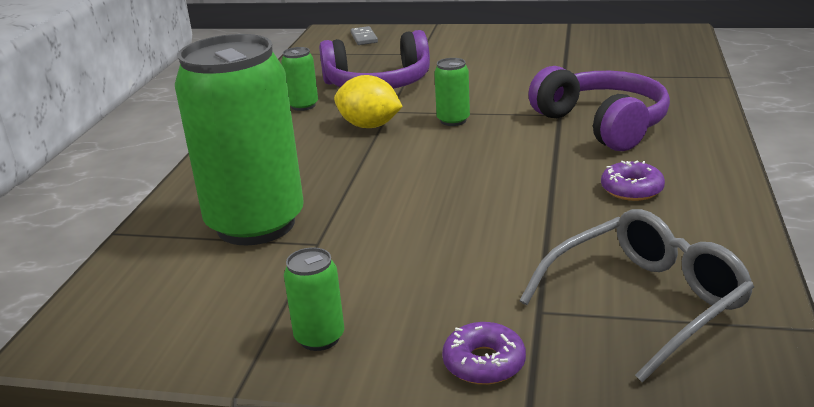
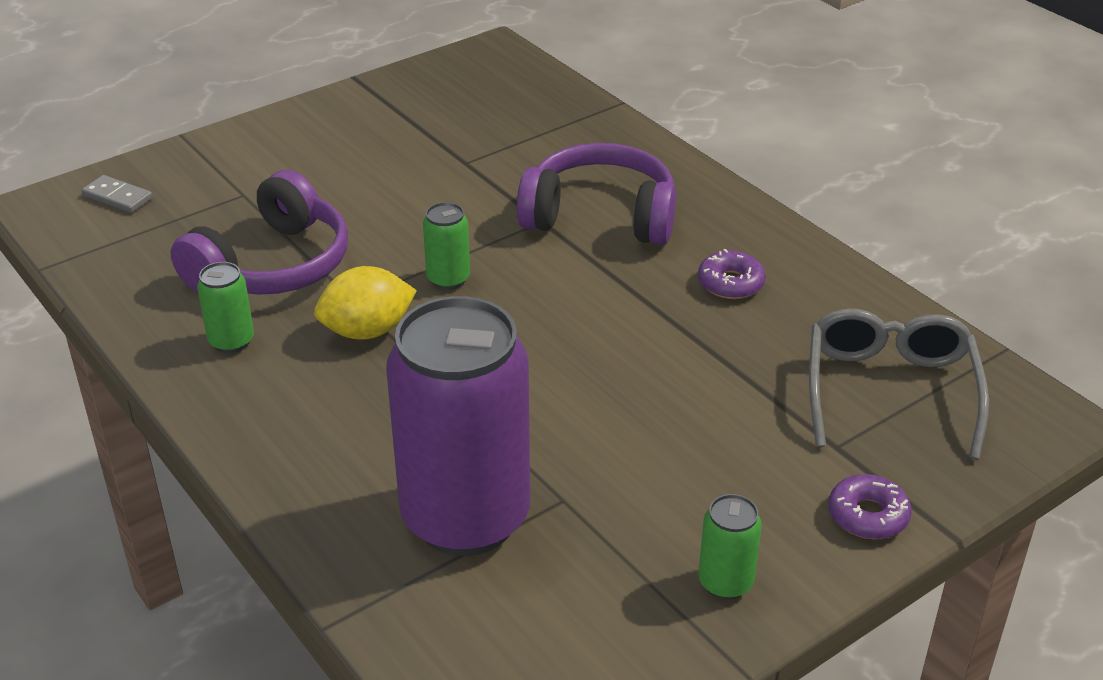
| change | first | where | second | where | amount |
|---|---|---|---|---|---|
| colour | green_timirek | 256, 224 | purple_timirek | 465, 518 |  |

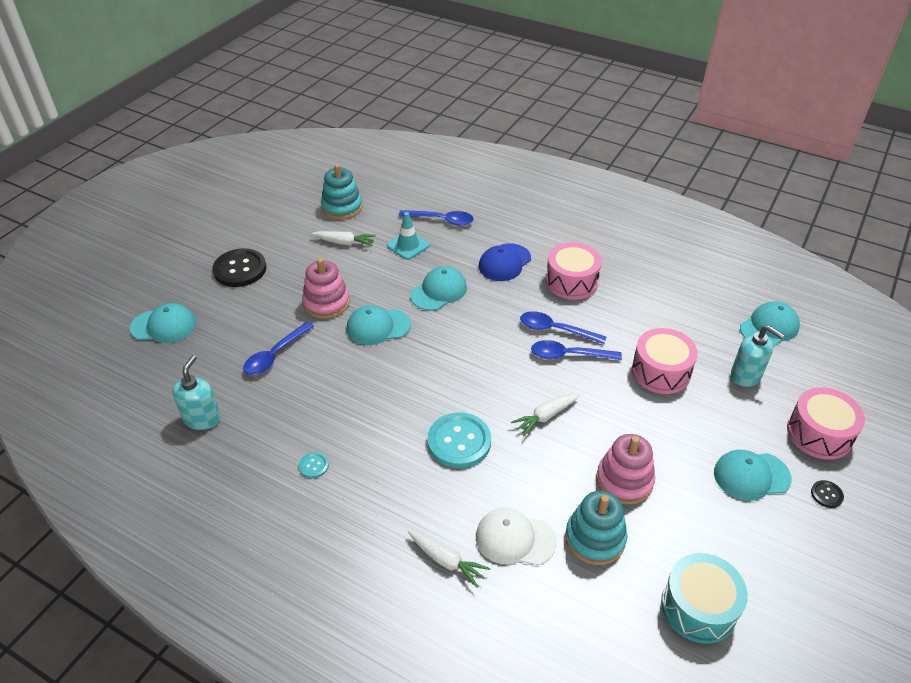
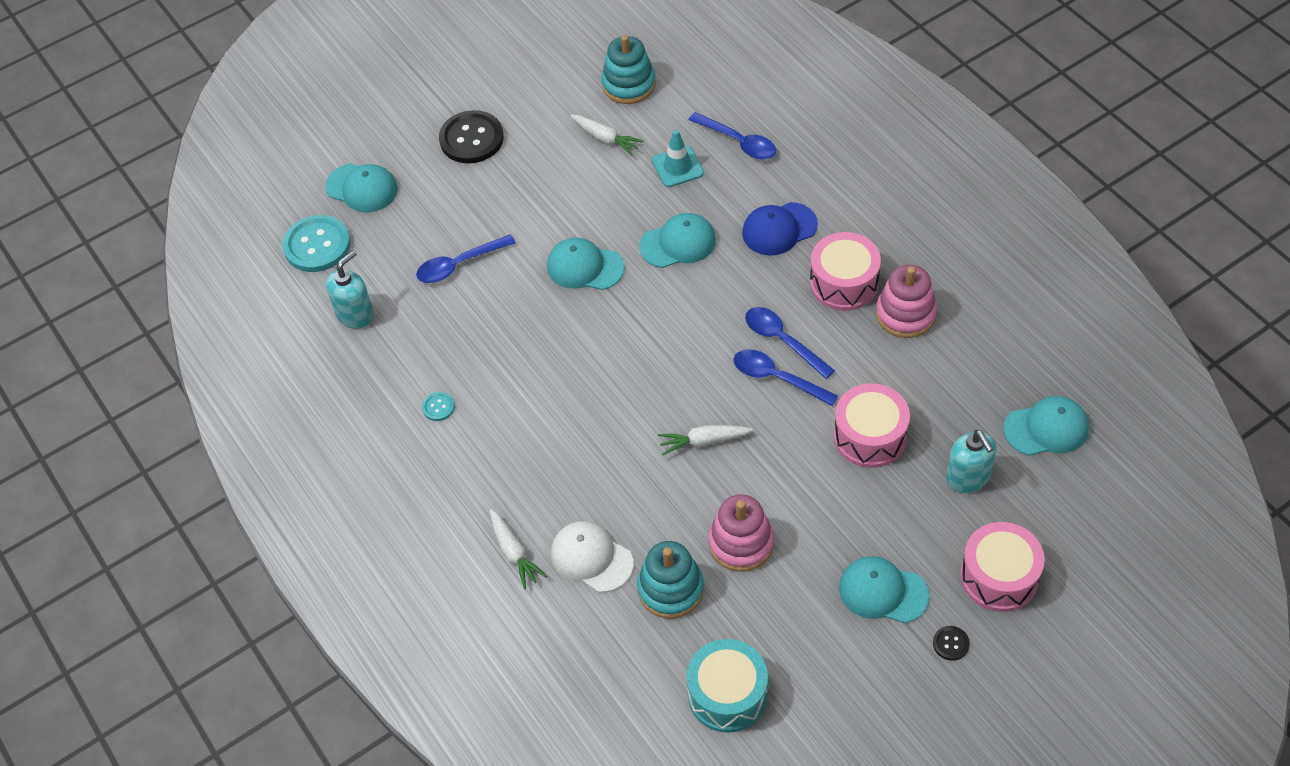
| change | first | where | second | where | amount |
|---|---|---|---|---|---|
| relocated | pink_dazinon | 326, 303 |  | 905, 314 |  |
| relocated | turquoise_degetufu | 459, 441 |  | 317, 245 |  |

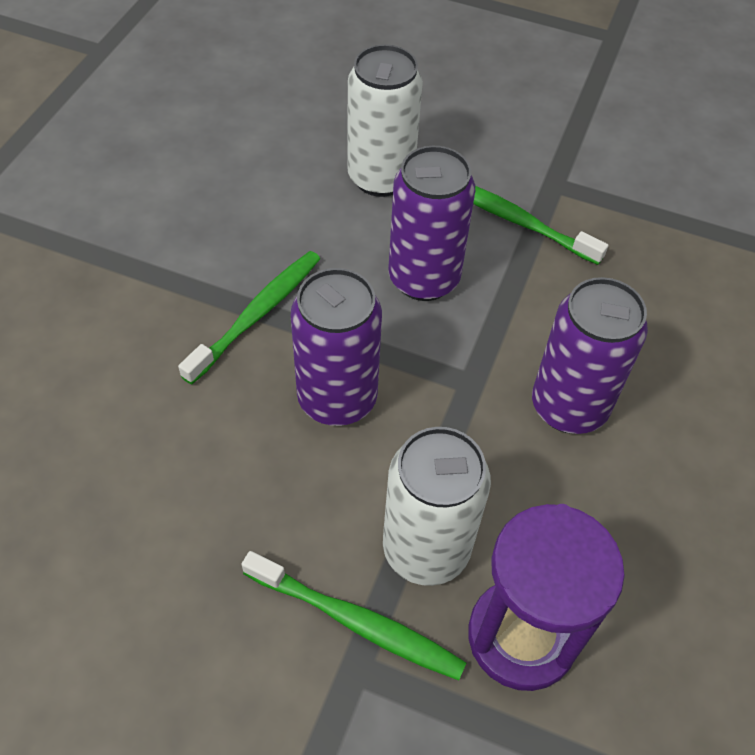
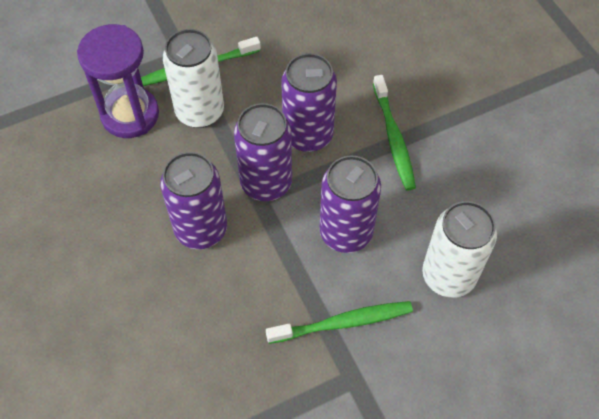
| change | first | where | second | where | amount |
|---|---|---|---|---|---|
| appeared |  |  | purple_timirek | 266, 183 |  |

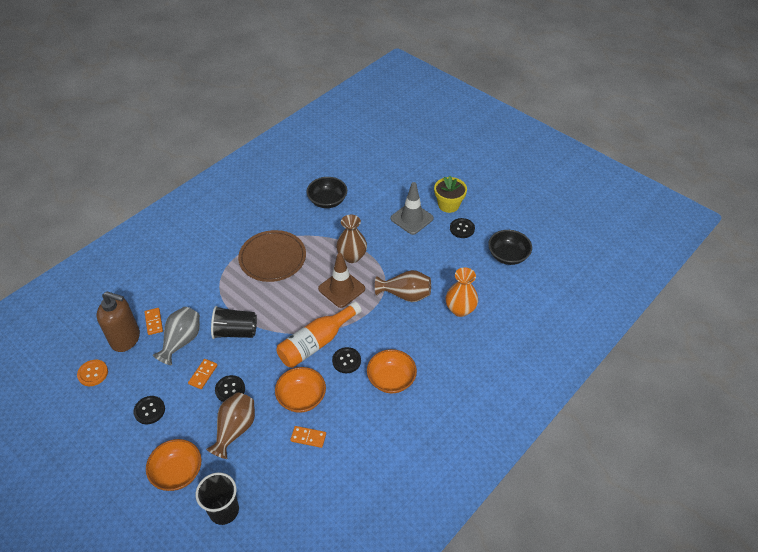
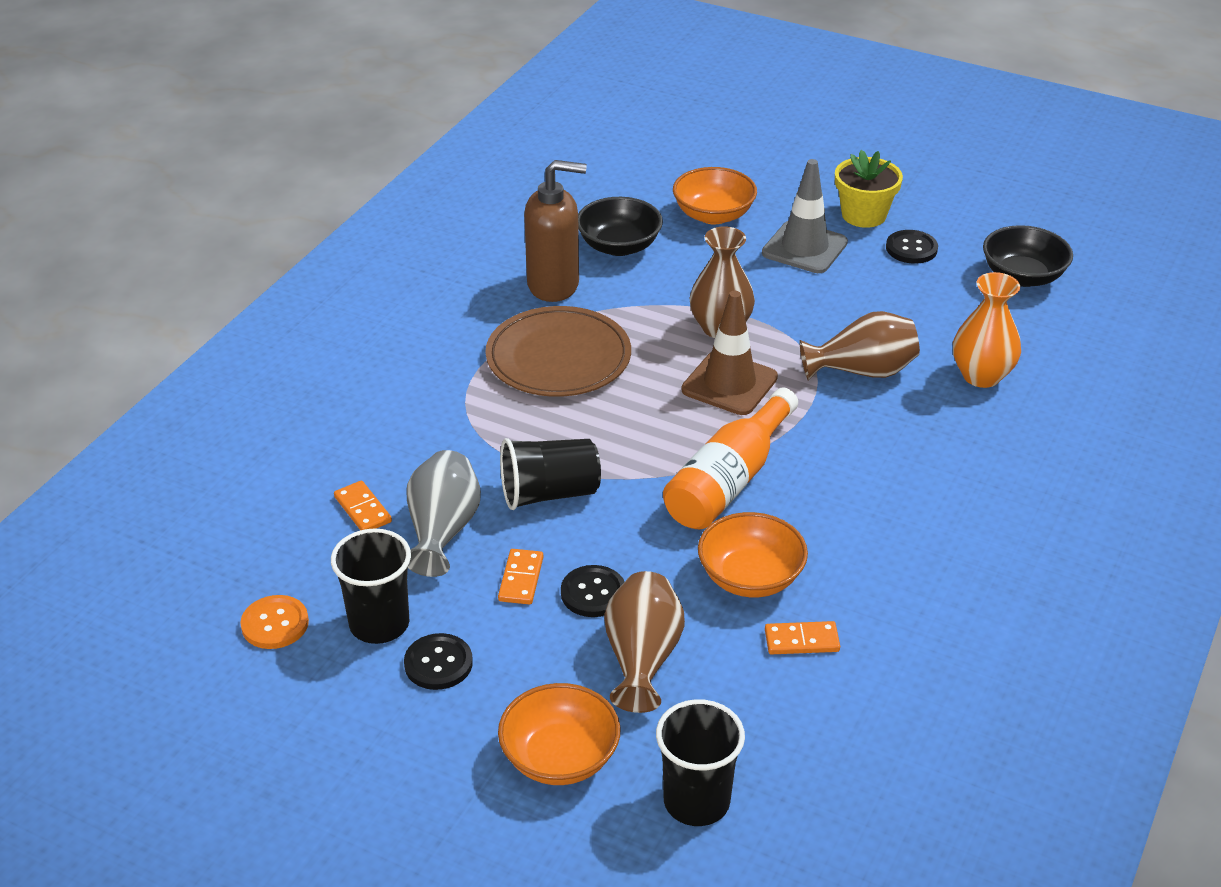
| change | first | where | second | where | amount |
|---|---|---|---|---|---|
| missing | black_degetufu | 346, 361 |  |  |  |
| appeared |  |  | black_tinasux | 379, 624 |  |
| relocated | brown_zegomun | 126, 339 |  | 554, 285 |  |
| relocated | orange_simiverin | 391, 379 |  | 713, 215 |  |

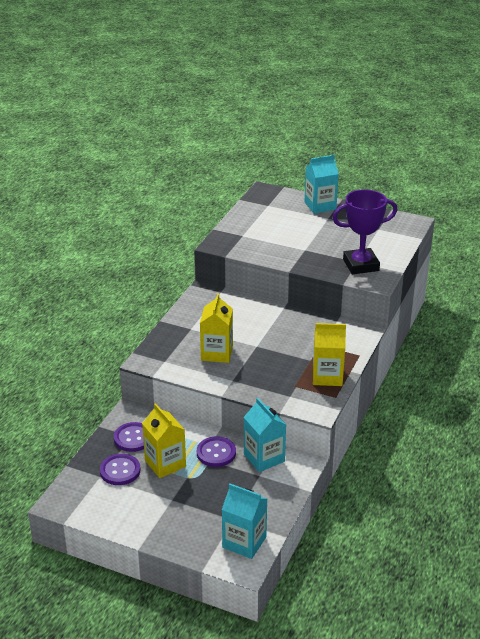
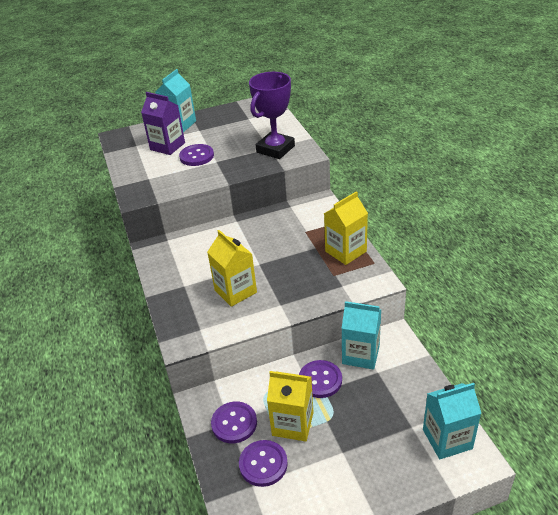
| change | first | where | second | where | amount |
|---|---|---|---|---|---|
| appeared |  |  | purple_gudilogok | 167, 146 |  |
| appeared |  |  | purple_degetufu | 196, 156 |  |

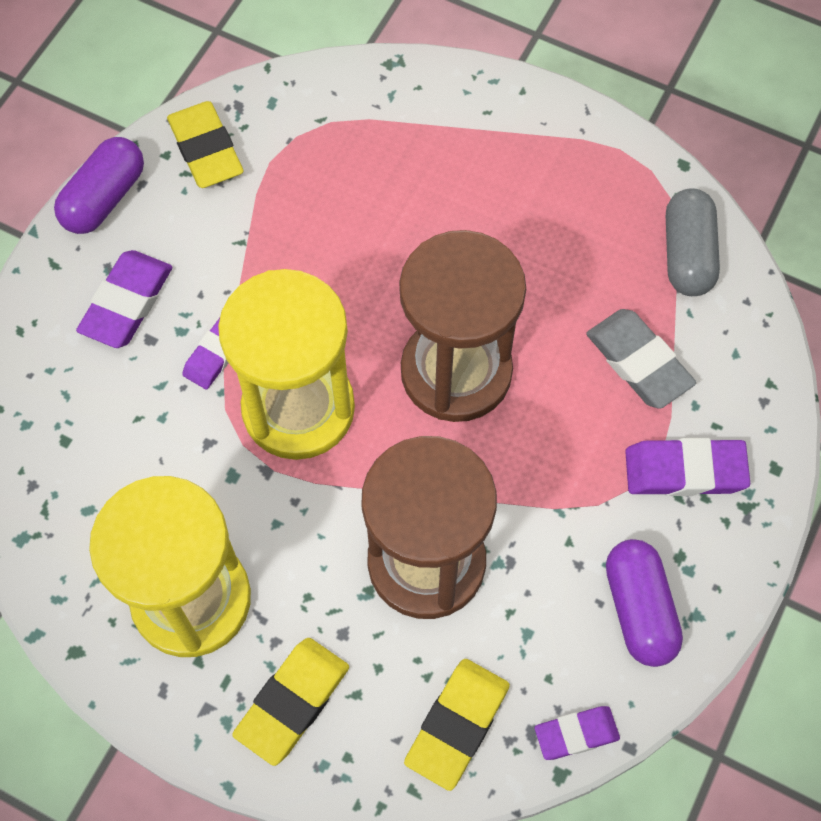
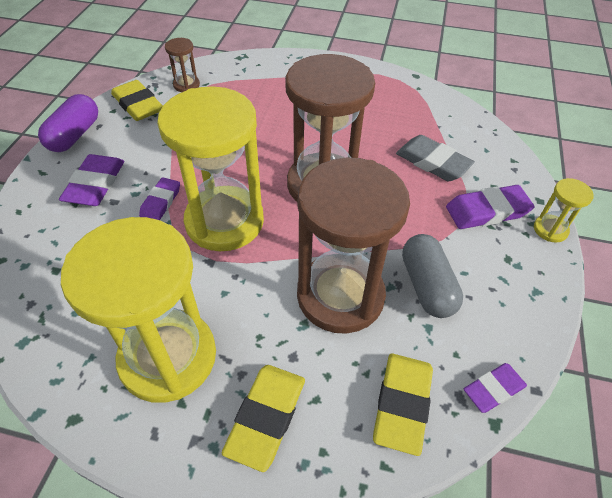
| change | first | where | second | where | amount |
|---|---|---|---|---|---|
| missing | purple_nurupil | 639, 609 |  |  |  |
| appeared |  |  | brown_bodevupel | 186, 85 |  |
| appeared |  |  | yellow_bodevupel | 550, 230 |  |
| relocated | grey_nurupil | 687, 254 |  | 427, 286 |  |

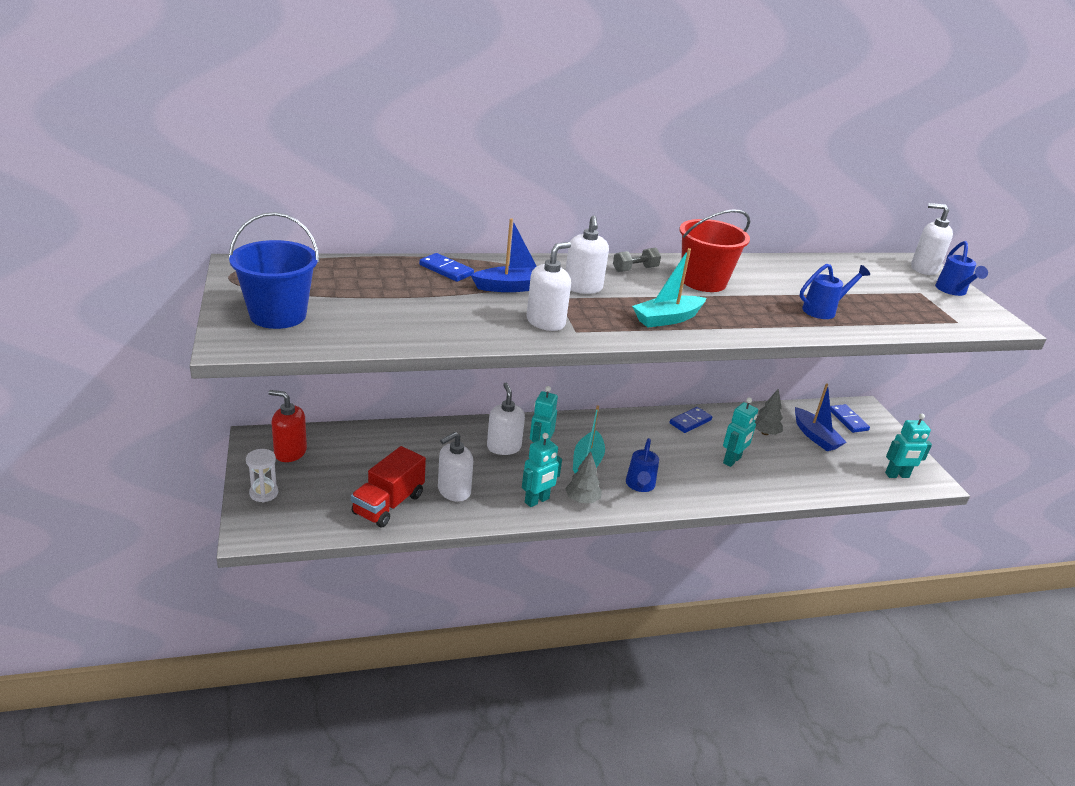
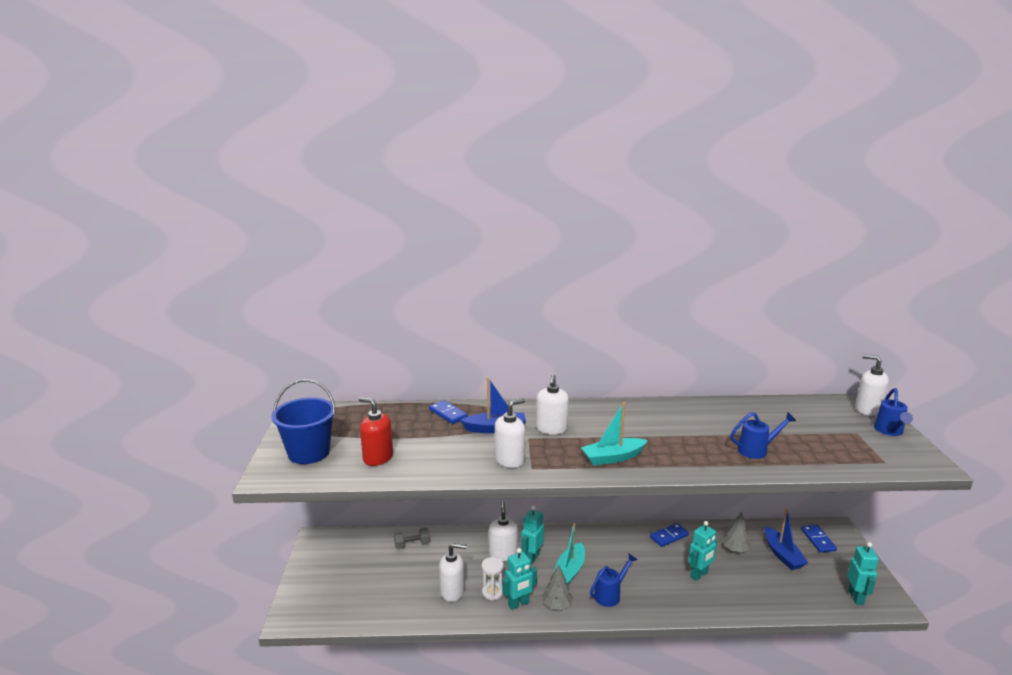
| change | first | where | second | where | amount |
|---|---|---|---|---|---|
| missing | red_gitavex | 388, 504 |  |  |  |
| missing | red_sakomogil | 703, 281 |  |  |  |
| relocated | white_bodevupel | 264, 493 |  | 492, 592 |  |
| relocated | red_zegomun | 290, 452 |  | 378, 458 |  |
| relocated | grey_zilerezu | 635, 269 |  | 412, 544 |  |
| spun | white_zegomun | 453, 491 |  | 452, 591 | 150 degrees counterclockwise |
| spun | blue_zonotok | 640, 485 |  | 610, 595 | 150 degrees counterclockwise |
| spun | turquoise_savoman | 897, 475 |  | 856, 597 | 90 degrees counterclockwise |

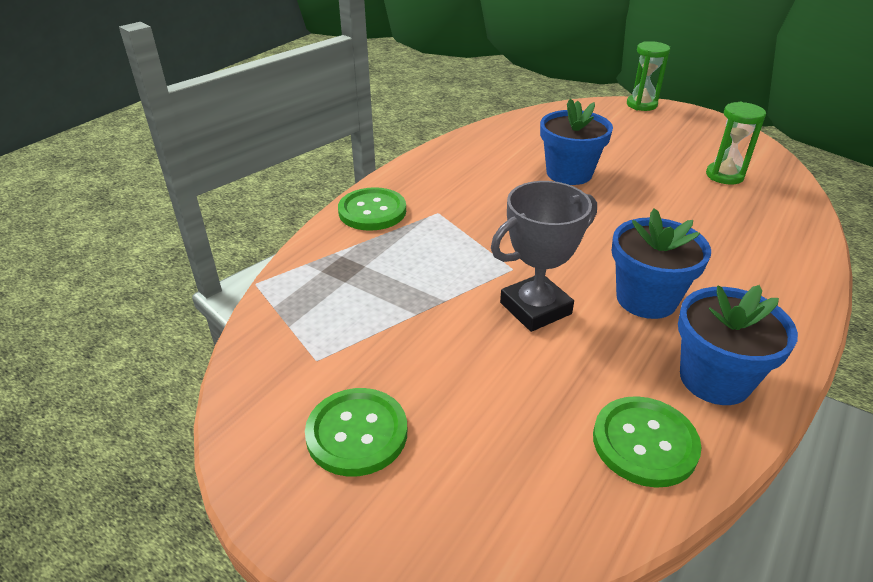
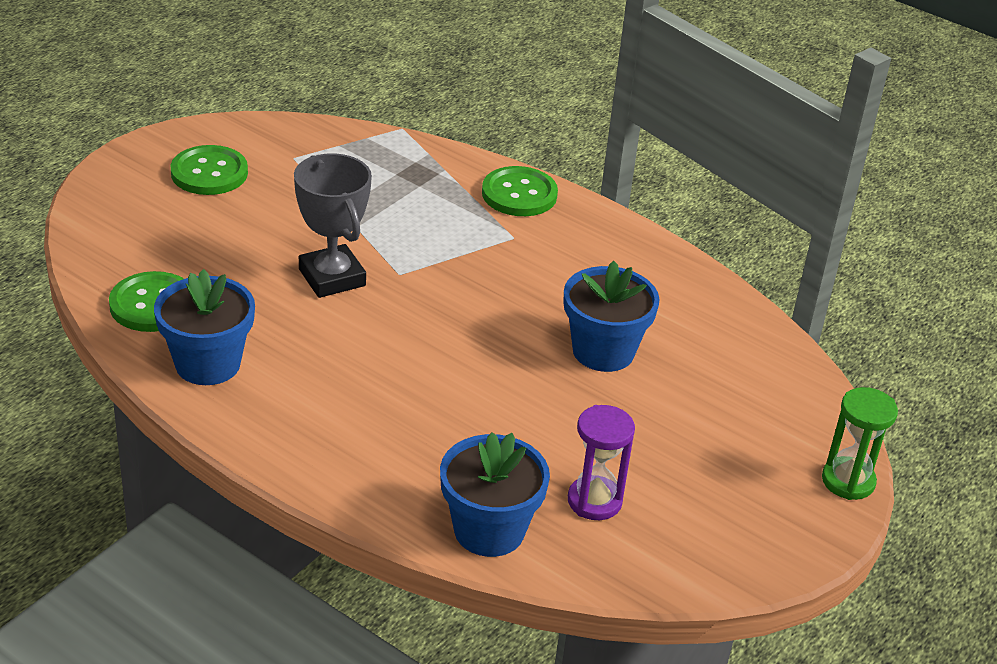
| change | first | where | second | where | amount |
|---|---|---|---|---|---|
| relocated | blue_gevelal | 646, 299 |  | 489, 530 |  |
| colour | green_bodevupel | 724, 175 | purple_bodevupel | 594, 501 |  |

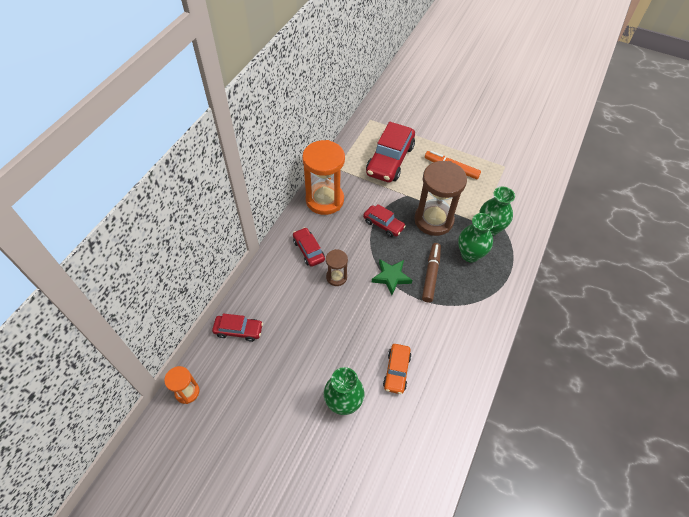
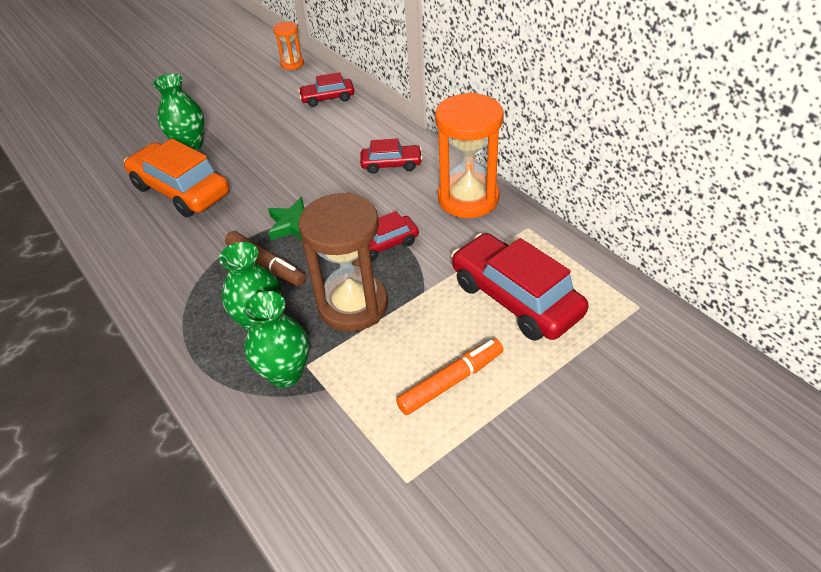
| change | first | where | second | where | amount |
|---|---|---|---|---|---|
| missing | brown_bodevupel | 336, 277 |  |  |  |
| spun | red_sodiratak | 238, 330 |  | 327, 98 | 45 degrees clockwise |
| size | orange_sodiratak | 396, 371 |  | 181, 190 | x1.87 |

